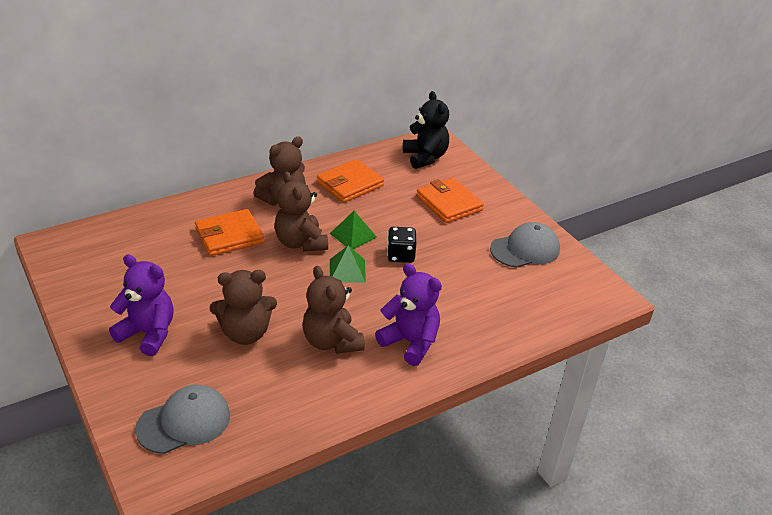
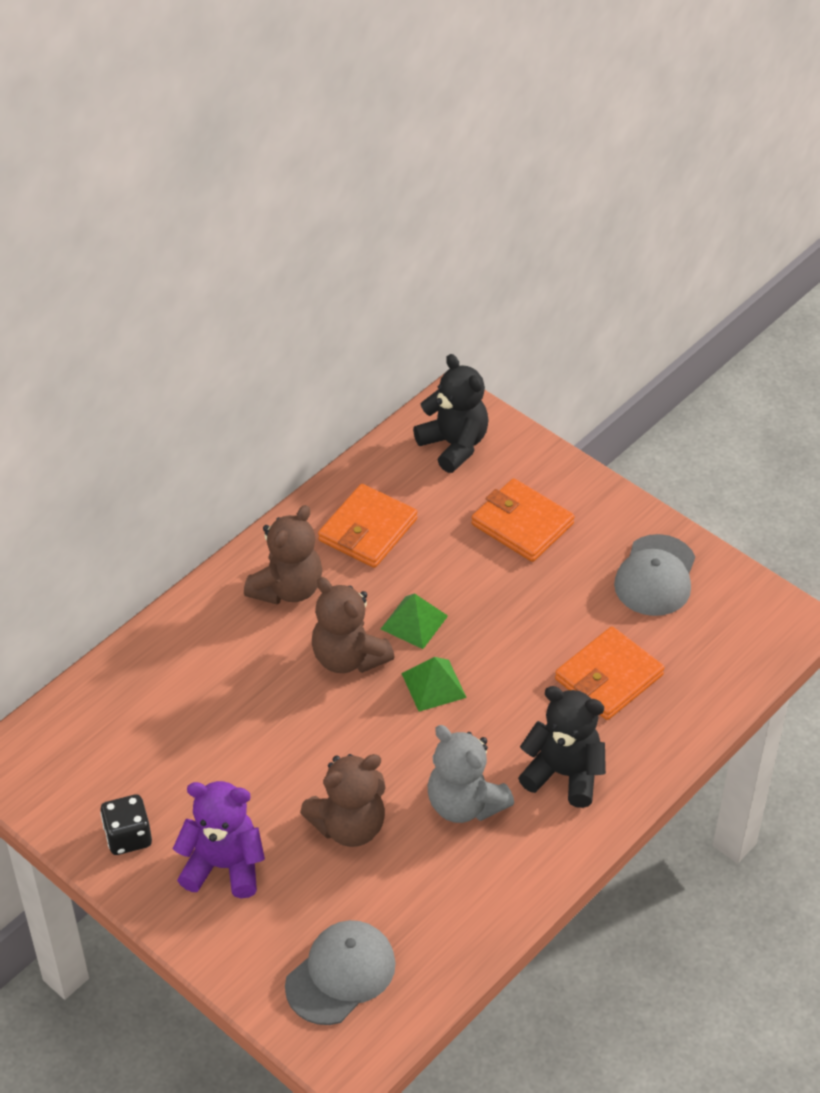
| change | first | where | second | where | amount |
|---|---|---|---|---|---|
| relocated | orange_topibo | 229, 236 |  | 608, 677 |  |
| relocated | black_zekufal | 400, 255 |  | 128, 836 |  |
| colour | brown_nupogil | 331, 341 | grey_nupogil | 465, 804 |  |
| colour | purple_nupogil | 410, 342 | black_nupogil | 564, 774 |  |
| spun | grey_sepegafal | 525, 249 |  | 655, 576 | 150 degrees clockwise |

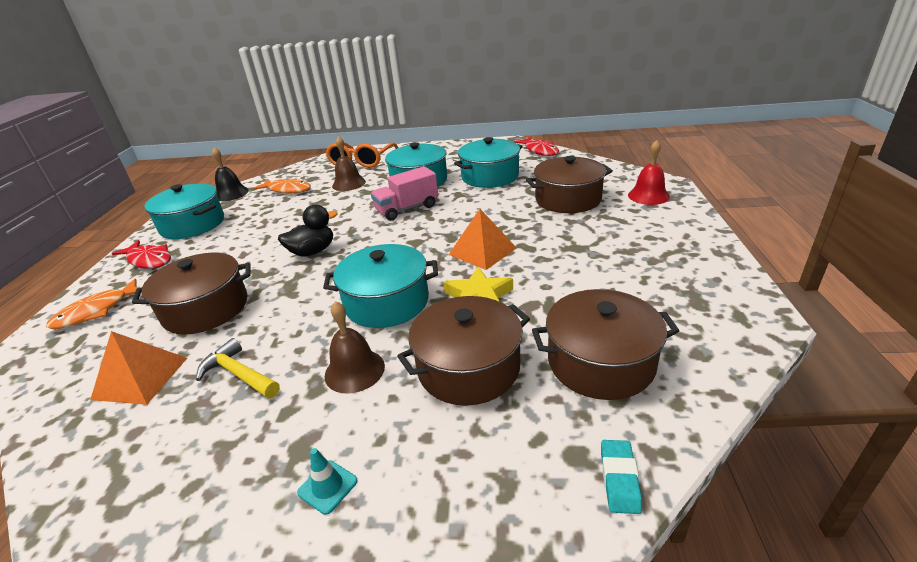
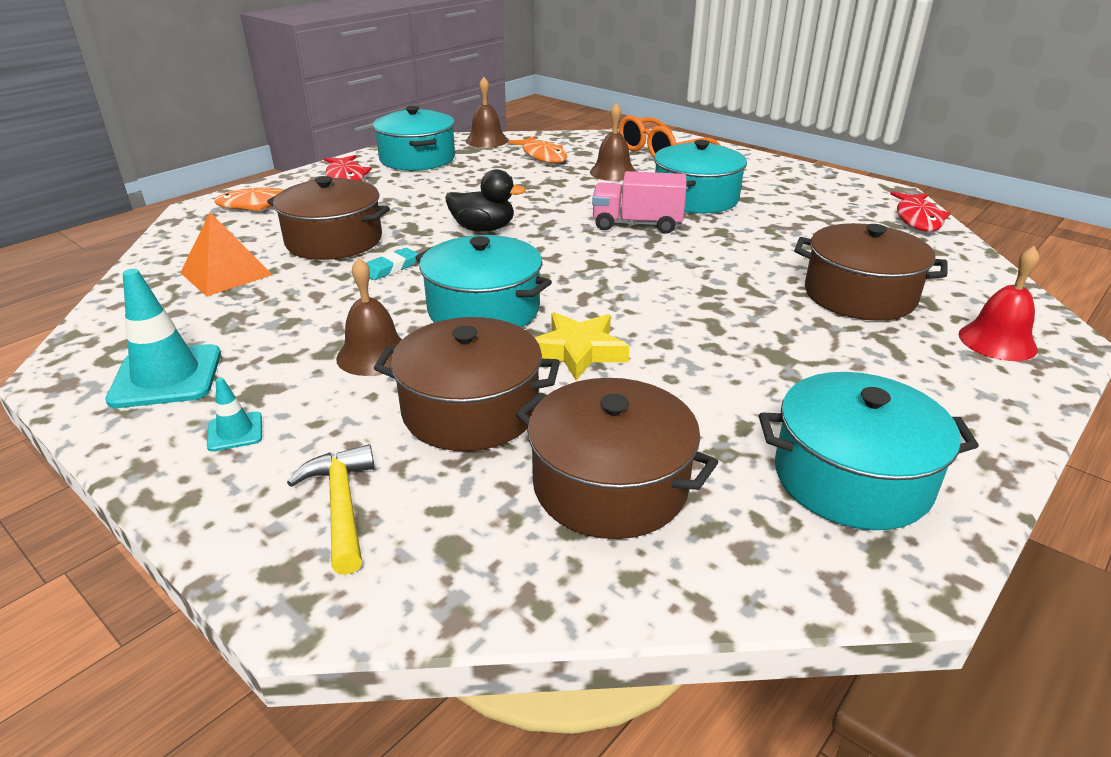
| change | first | where | second | where | amount |
|---|---|---|---|---|---|
| missing | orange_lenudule | 482, 251 |  |  |  |
| appeared |  |  | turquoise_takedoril | 166, 377 |  |
| relocated | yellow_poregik | 238, 374 |  | 341, 505 |  |
| relocated | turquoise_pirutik | 490, 176 |  | 851, 478 |  |
| relocated | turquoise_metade | 619, 479 |  | 391, 268 |  |
| colour | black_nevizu | 231, 194 | brown_nevizu | 486, 140 |  |

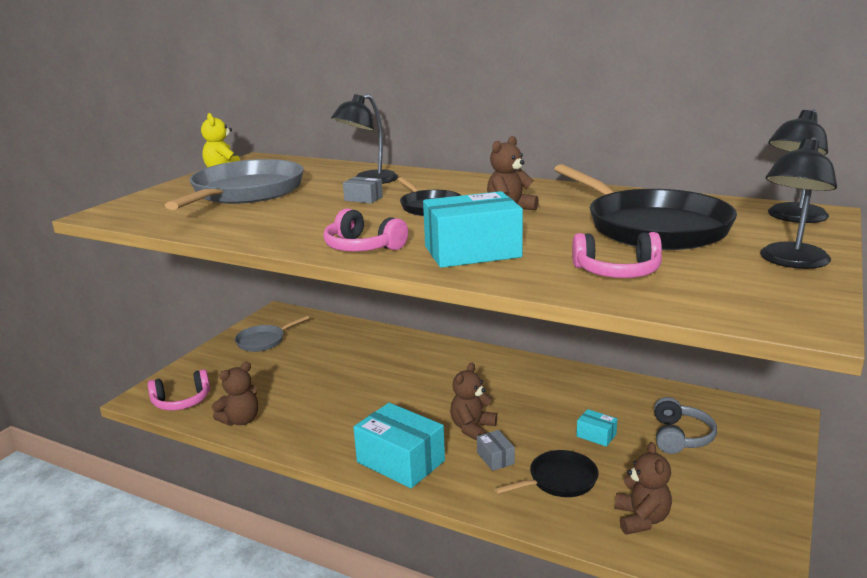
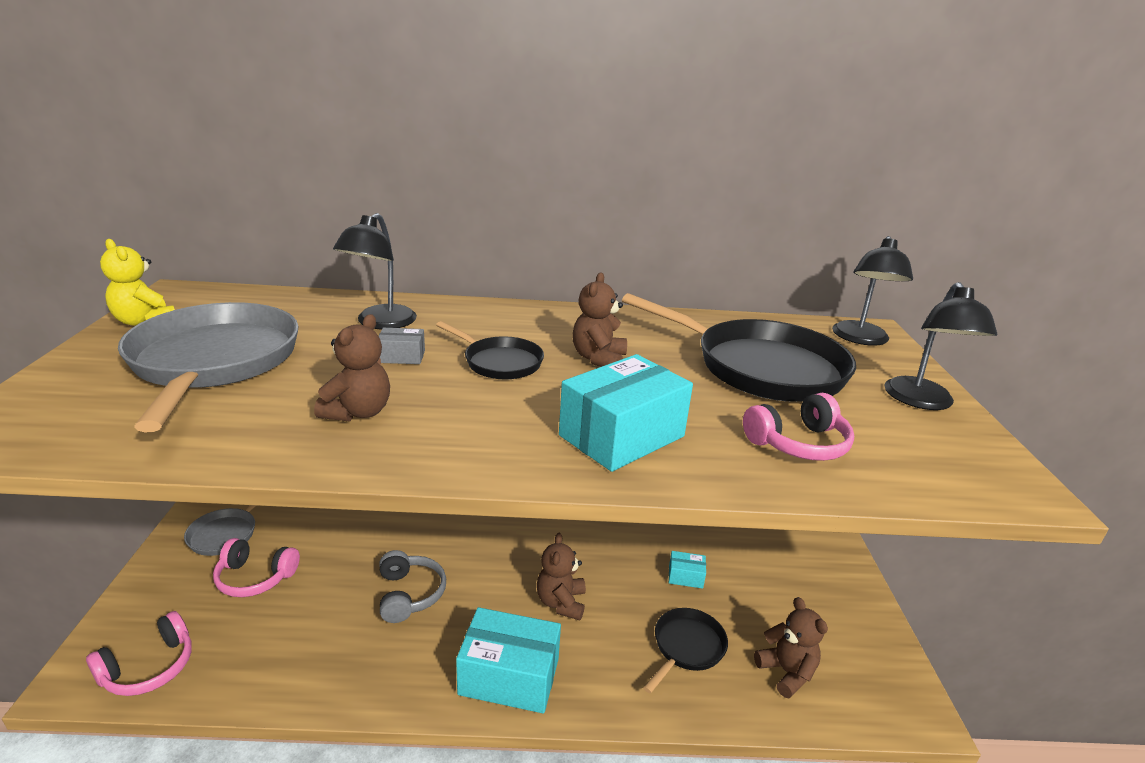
| change | first | where | second | where | amount |
|---|---|---|---|---|---|
| missing | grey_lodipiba | 495, 458 |  |  |  |
| relocated | brown_nupogil | 241, 420 |  | 358, 412 |  |
| relocated | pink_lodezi | 363, 247 |  | 255, 577 |  |
| relocated | grey_lodezi | 680, 437 |  | 409, 594 |  |

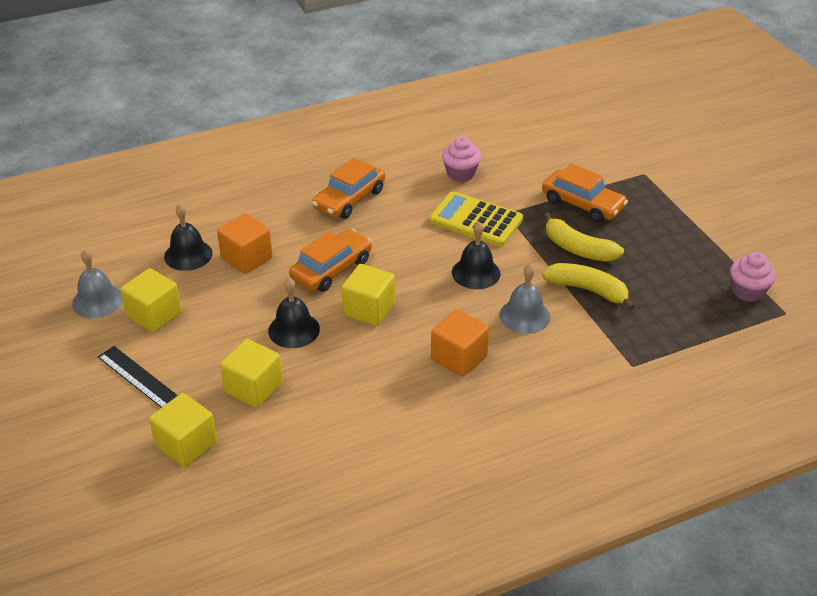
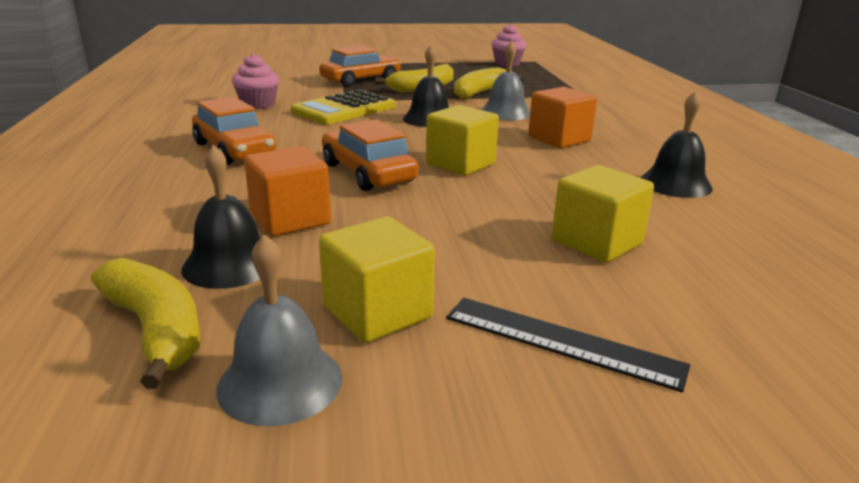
| change | first | where | second | where | amount |
|---|---|---|---|---|---|
| missing | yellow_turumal | 186, 444 |  |  |  |
| appeared |  |  | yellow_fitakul | 156, 330 |  |
| relocated | black_nevizu | 294, 330 |  | 675, 184 |  |
| spun | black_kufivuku | 141, 379 |  | 561, 341 | 60 degrees clockwise |

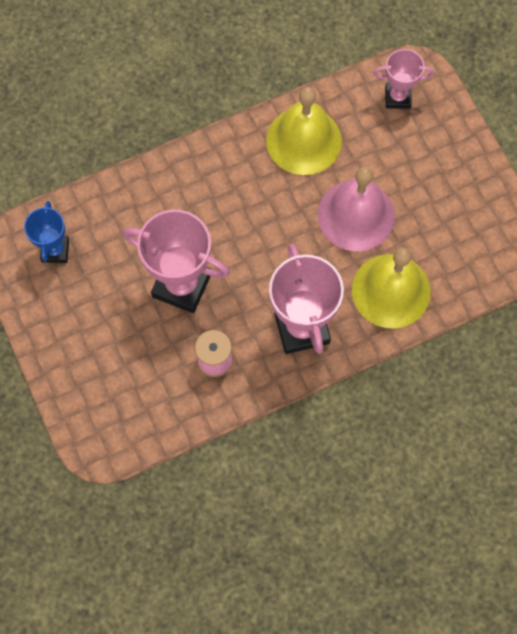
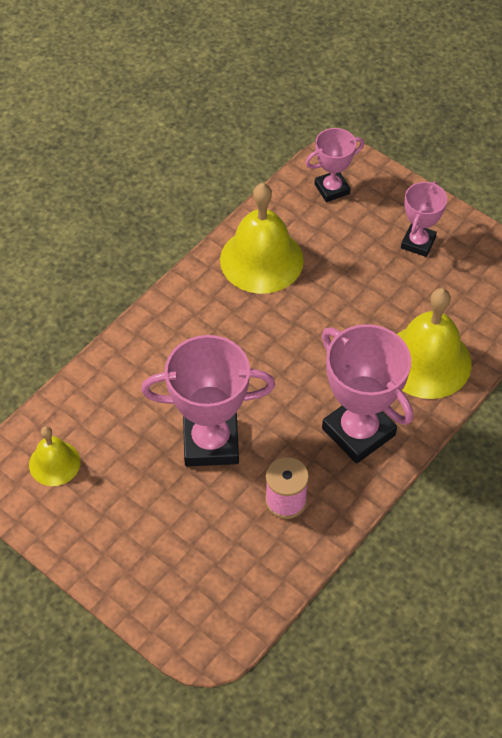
| change | first | where | second | where | amount |
|---|---|---|---|---|---|
| missing | pink_nevizu | 356, 215 |  |  |  |
| appeared |  |  | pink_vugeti | 418, 243 |  |
| exchanged | blue_vugeti | 55, 250 | yellow_nevizu | 54, 463 |  |

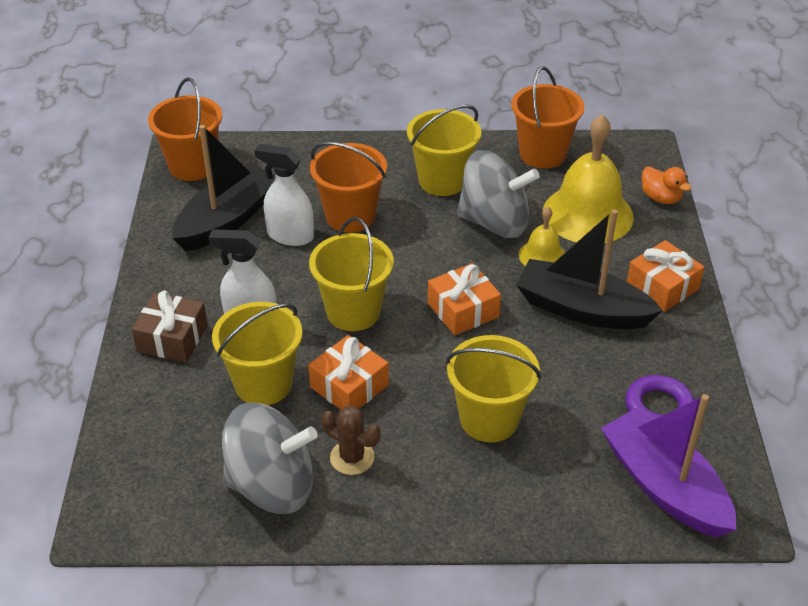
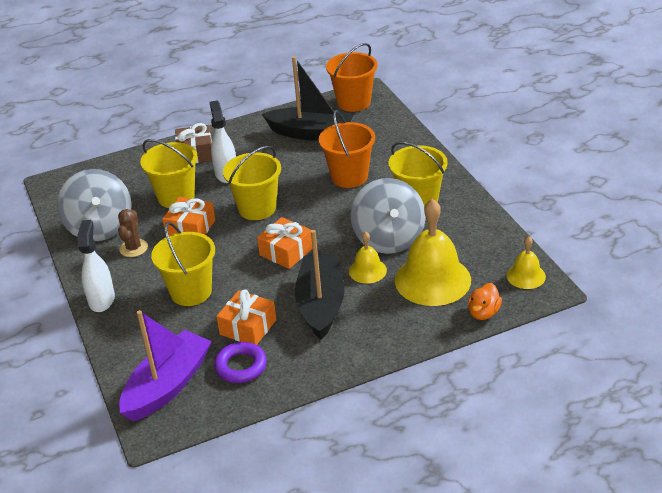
| change | first | where | second | where | amount |
|---|---|---|---|---|---|
| missing | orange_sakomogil | 542, 154 |  |  |  |
| appeared |  |  | yellow_nevizu | 526, 276 |  |
| relocated | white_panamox | 290, 235 |  | 102, 299 |  |
| relocated | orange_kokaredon | 662, 287 |  | 248, 327 |  |

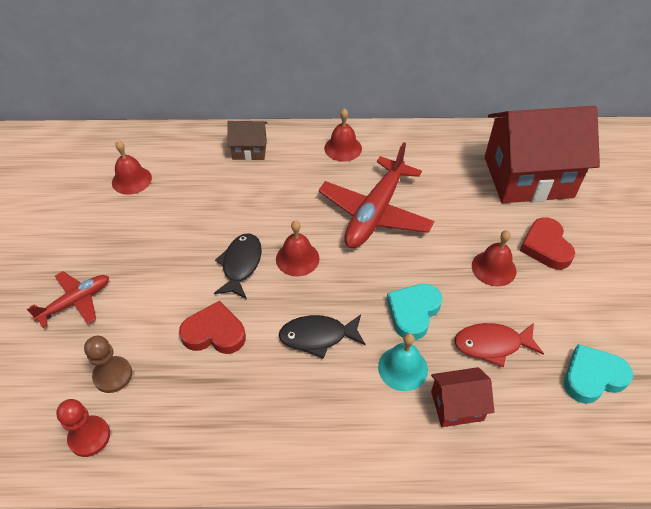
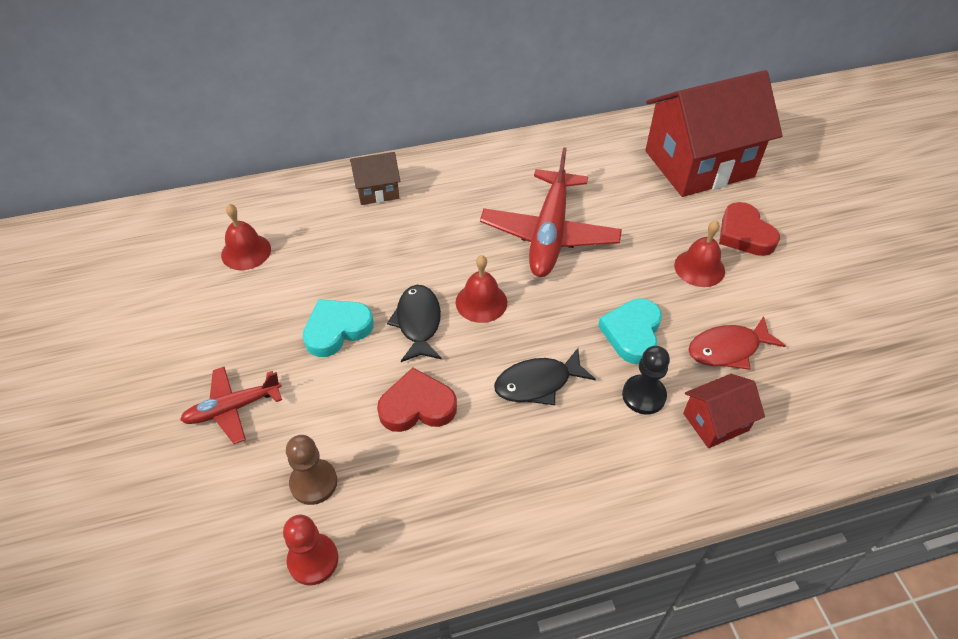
| change | first | where | second | where | amount |
|---|---|---|---|---|---|
| missing | red_nevizu | 343, 148 |  |  |  |
| relocated | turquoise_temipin | 592, 377 |  | 337, 330 |  |
| exchanged | turquoise_nevizu | 402, 368 | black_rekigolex | 643, 395 |  |
| spun | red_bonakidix | 76, 302 |  | 233, 408 | 150 degrees counterclockwise |

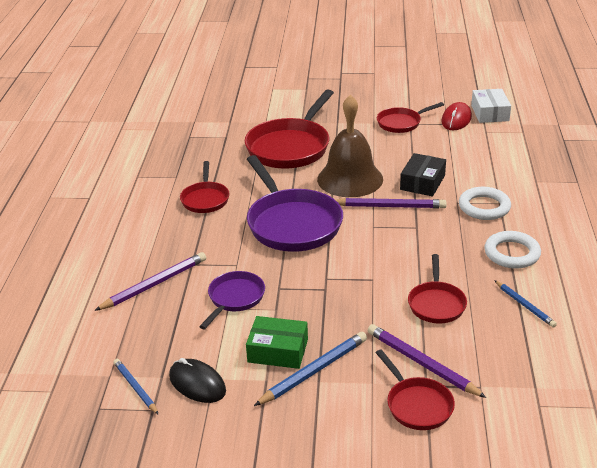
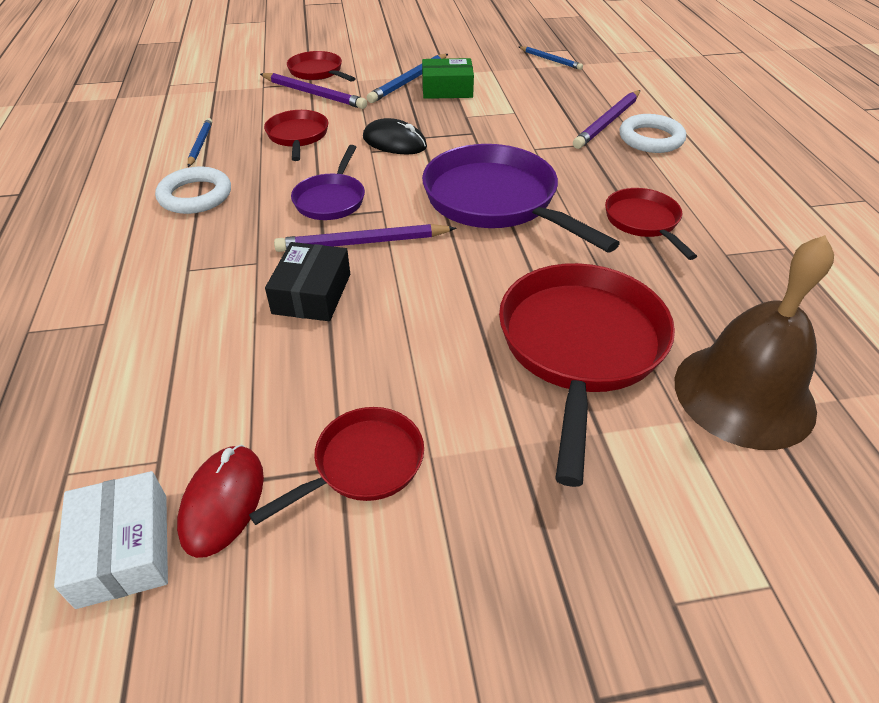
| change | first | where | second | where | amount |
|---|---|---|---|---|---|
| relocated | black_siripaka | 197, 383 |  | 394, 142 |  |
| relocated | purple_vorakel | 235, 298 |  | 331, 199 |  |
| relocated | brown_nevizu | 350, 179 |  | 744, 394 |  |
| relocated | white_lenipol | 484, 207 |  | 651, 139 |  |
| spun | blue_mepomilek | 525, 305 |  | 200, 144 | 45 degrees clockwise |

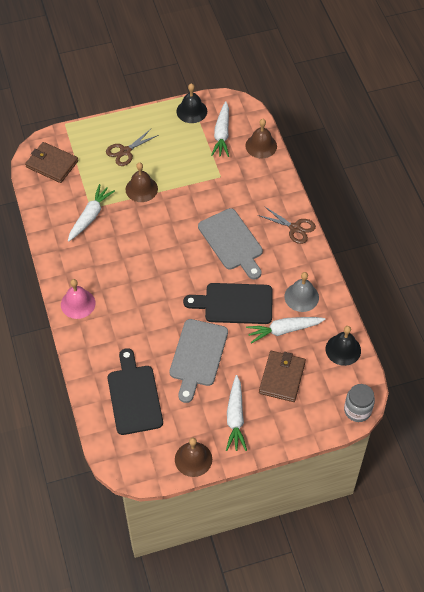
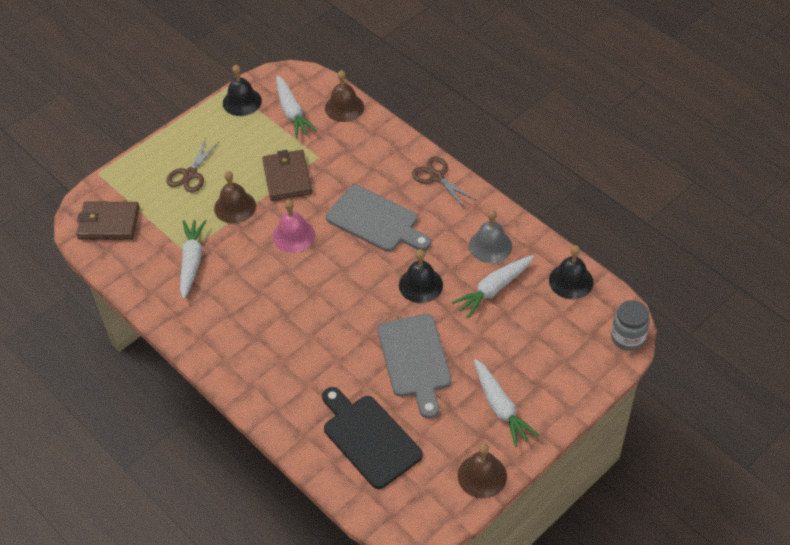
| change | first | where | second | where | amount |
|---|---|---|---|---|---|
| relocated | pink_nevizu | 78, 303 |  | 293, 235 |  |
| relocated | brown_topibo | 282, 377 |  | 287, 177 |  |
| exchanged | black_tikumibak | 234, 303 | black_nevizu | 420, 285 |  |
| spun | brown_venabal | 295, 228 |  | 436, 177 | 135 degrees counterclockwise |

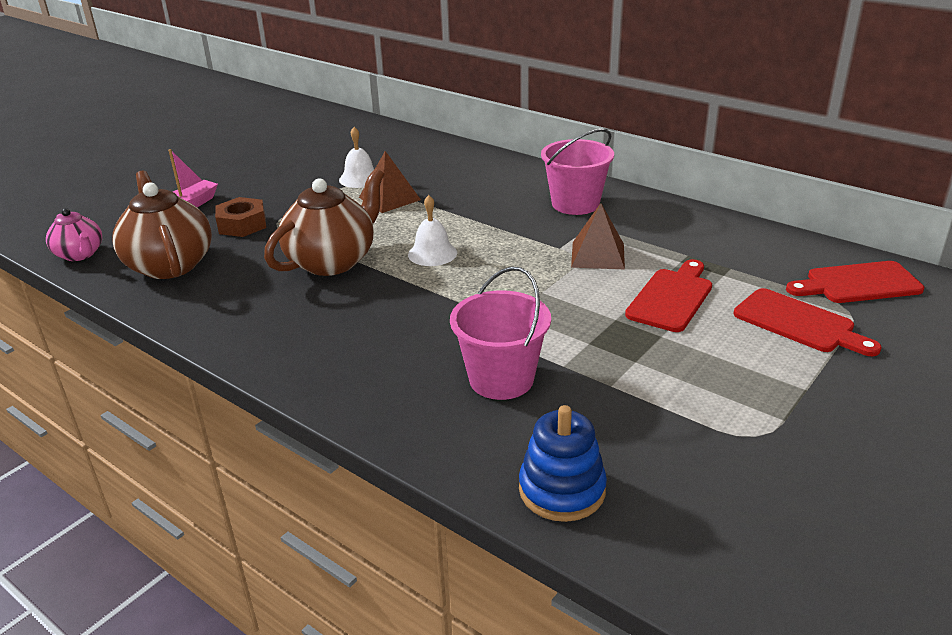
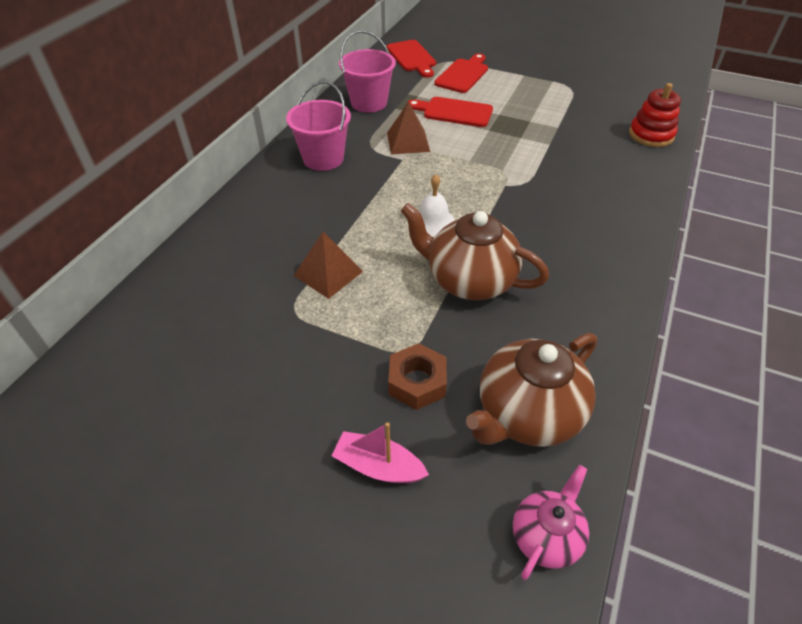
| change | first | where | second | where | amount |
|---|---|---|---|---|---|
| missing | white_nevizu | 360, 178 |  |  |  |
| relocated | pink_sakomogil | 501, 379 |  | 369, 103 |  |
| colour | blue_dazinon | 562, 490 | red_dazinon | 651, 135 |  |

